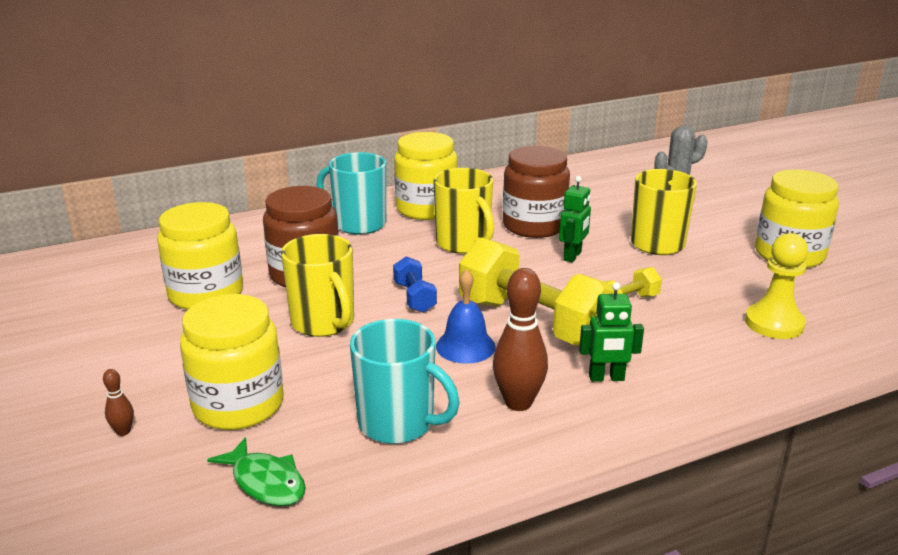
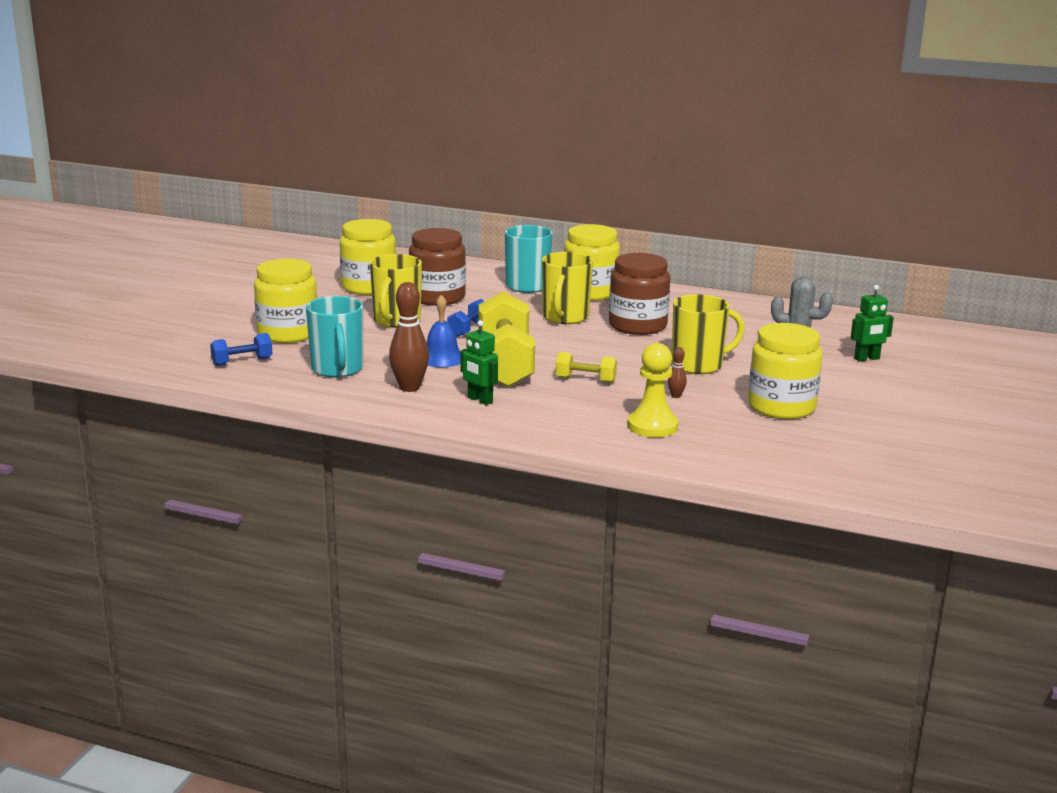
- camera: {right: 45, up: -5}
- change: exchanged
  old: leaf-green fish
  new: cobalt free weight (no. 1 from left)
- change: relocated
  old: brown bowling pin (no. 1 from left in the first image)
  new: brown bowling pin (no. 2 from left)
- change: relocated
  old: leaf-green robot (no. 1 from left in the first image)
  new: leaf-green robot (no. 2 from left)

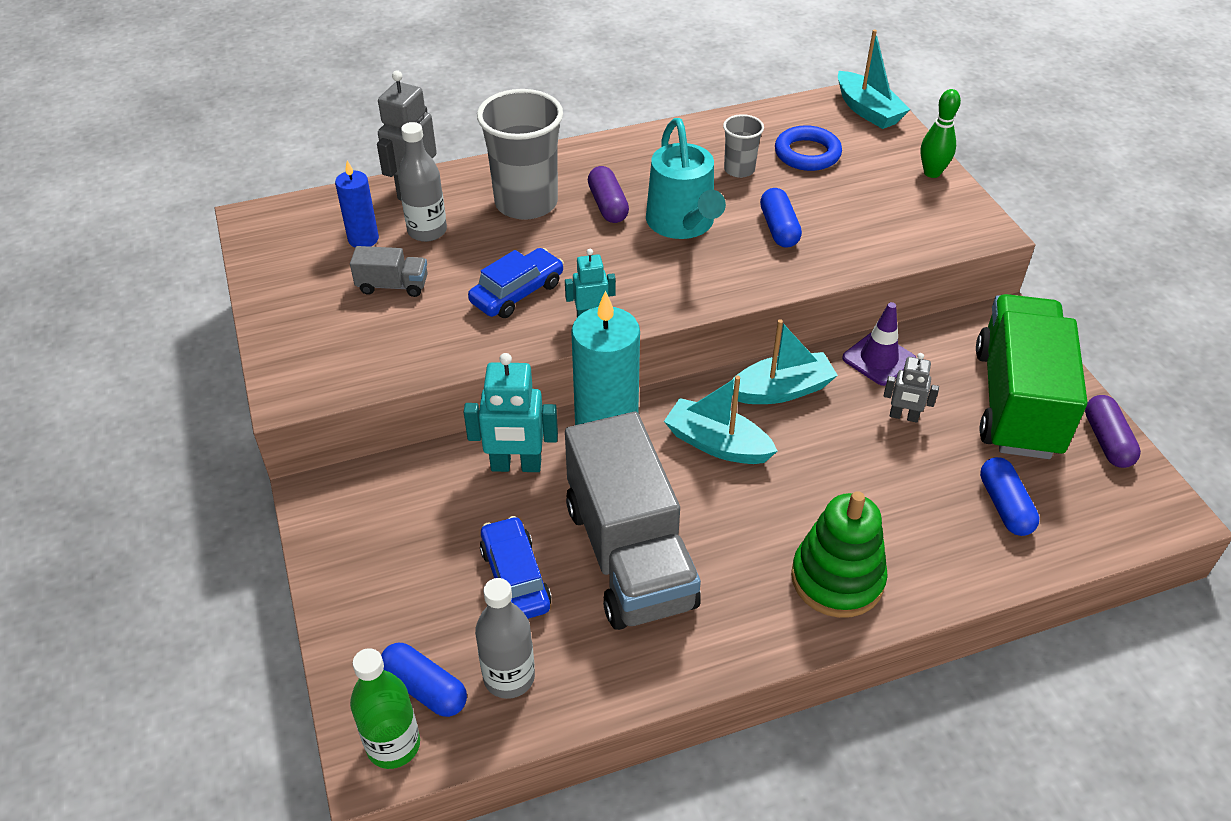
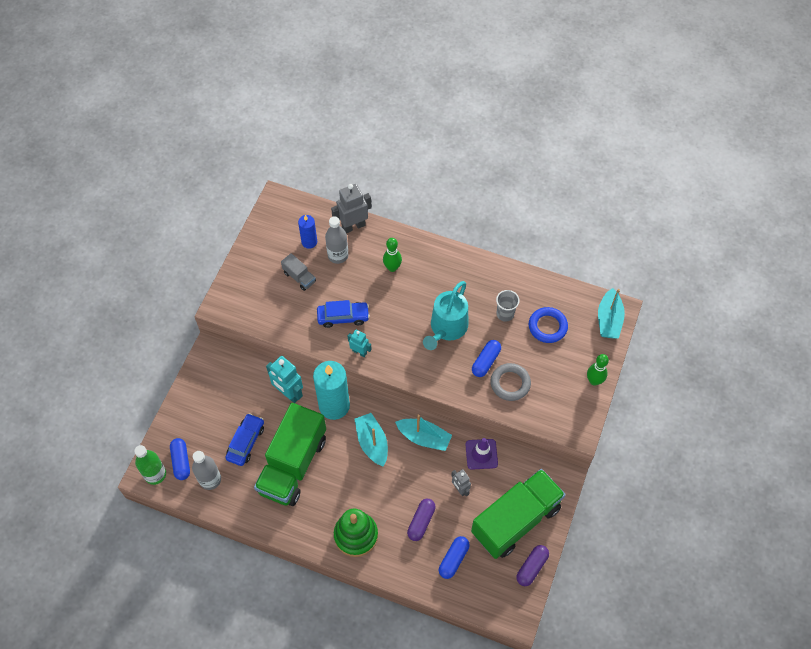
- camera: {right: 40, up: 15}
- change: colour
  old: gray truck (no. 2 from left)
  new: leaf-green truck (no. 1 from left)
- change: exchanged
  old: gray tumbler (no. 1 from left)
  new: leaf-green bowling pin (no. 1 from left)
- change: relocated
  old: purple pill shape (no. 1 from left)
- change: appeared
  new: gray ring

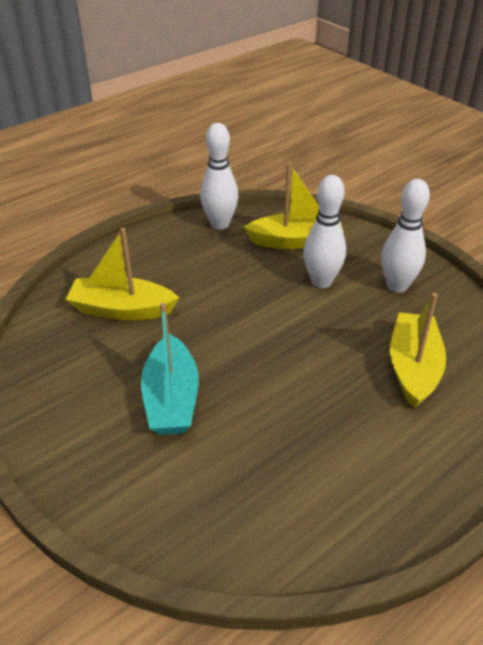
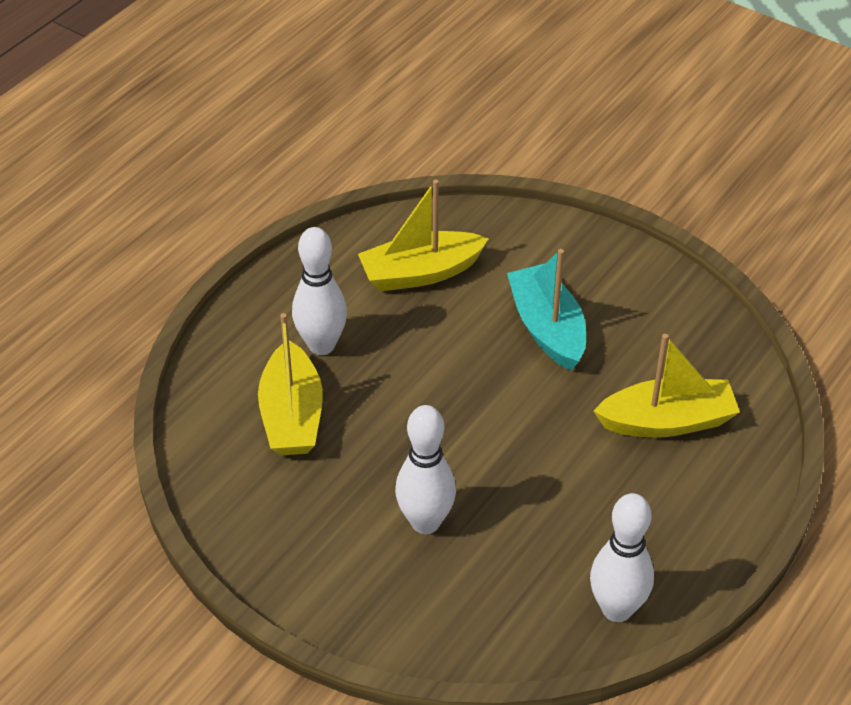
- camera: {right: 165, up: 5}
- change: relocated
  old: snow-white bowling pin (no. 3 from left in the first image)
  new: snow-white bowling pin (no. 1 from left)
- change: relocated
  old: bright yellow toy boat (no. 2 from left)

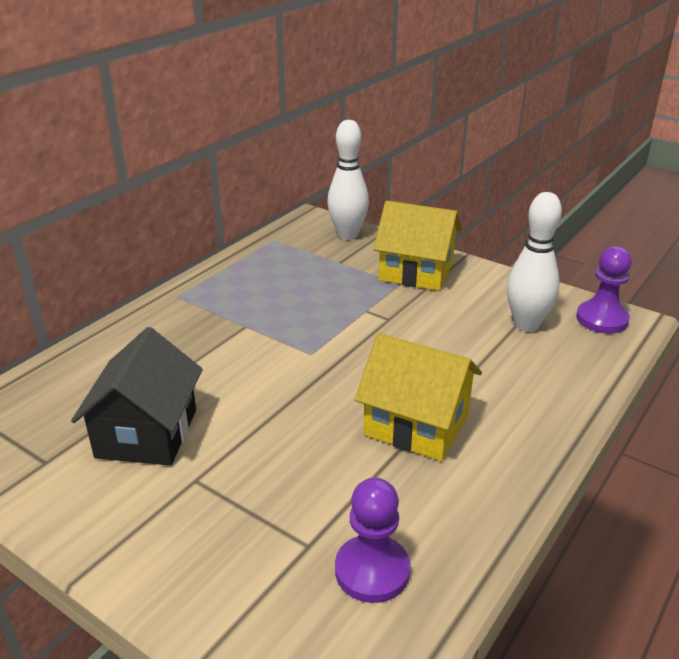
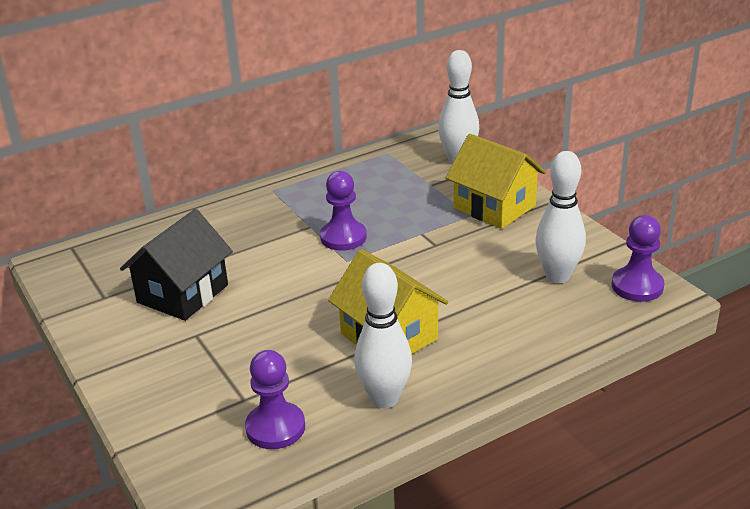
- camera: {right: 25, up: 0}
- change: appeared
  new: purple pawn (no. 2 from left)
- change: appeared
  new: snow-white bowling pin (no. 1 from left)

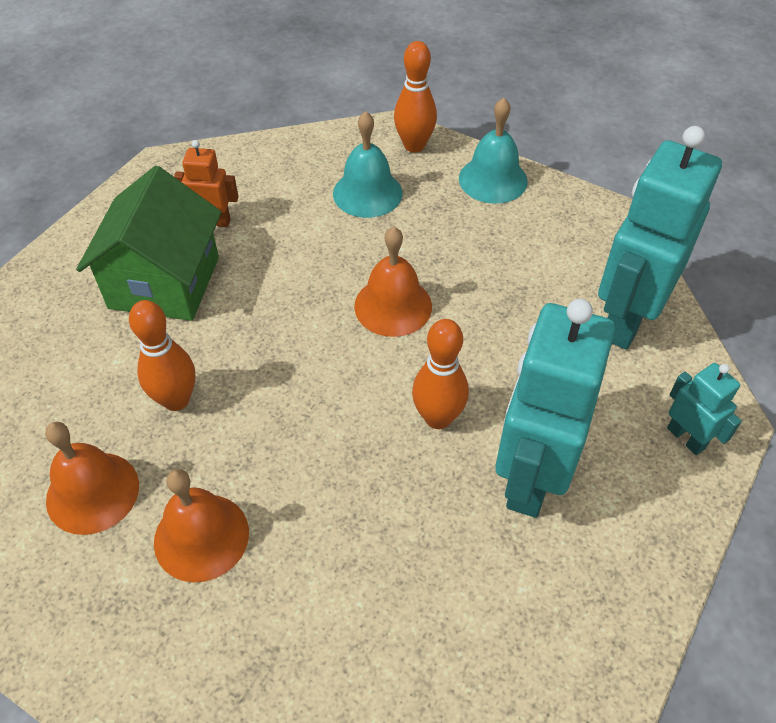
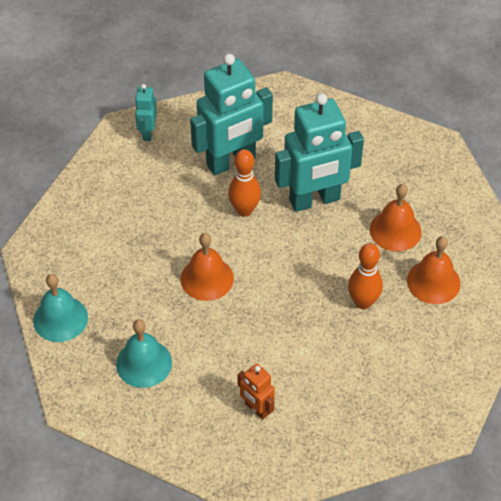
- camera: {right: -140, up: 0}
- change: relocated
  old: teal robot (no. 2 from left in the first image)
  new: teal robot (no. 3 from left)
- change: missing
  old: leaf-green house
- change: missing
  old: orange-coloured bowling pin (no. 2 from left)

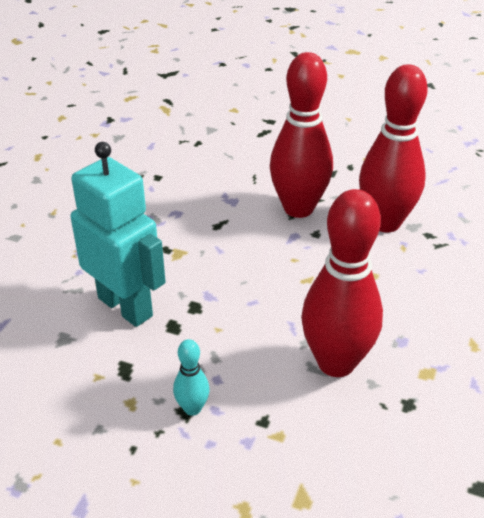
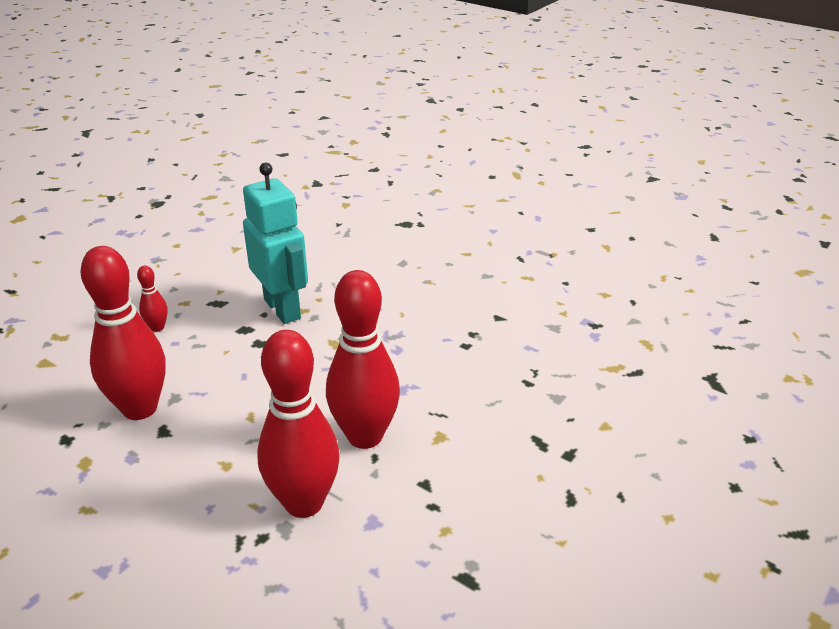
- camera: {right: 105, up: -5}
- change: colour
  old: teal bowling pin
  new: red bowling pin (no. 2 from left)
- change: spun
  old: teal robot
  degrees: -90

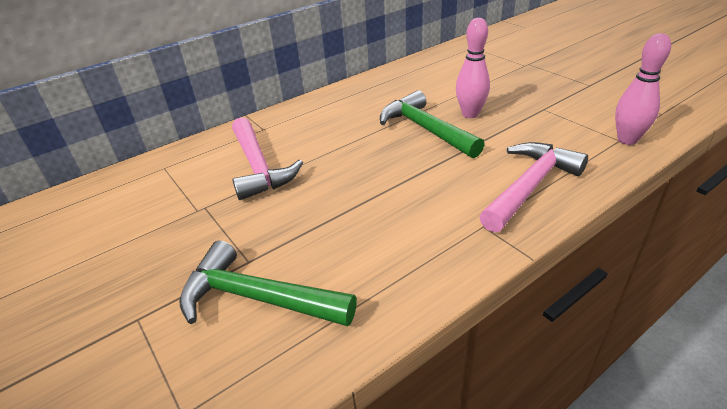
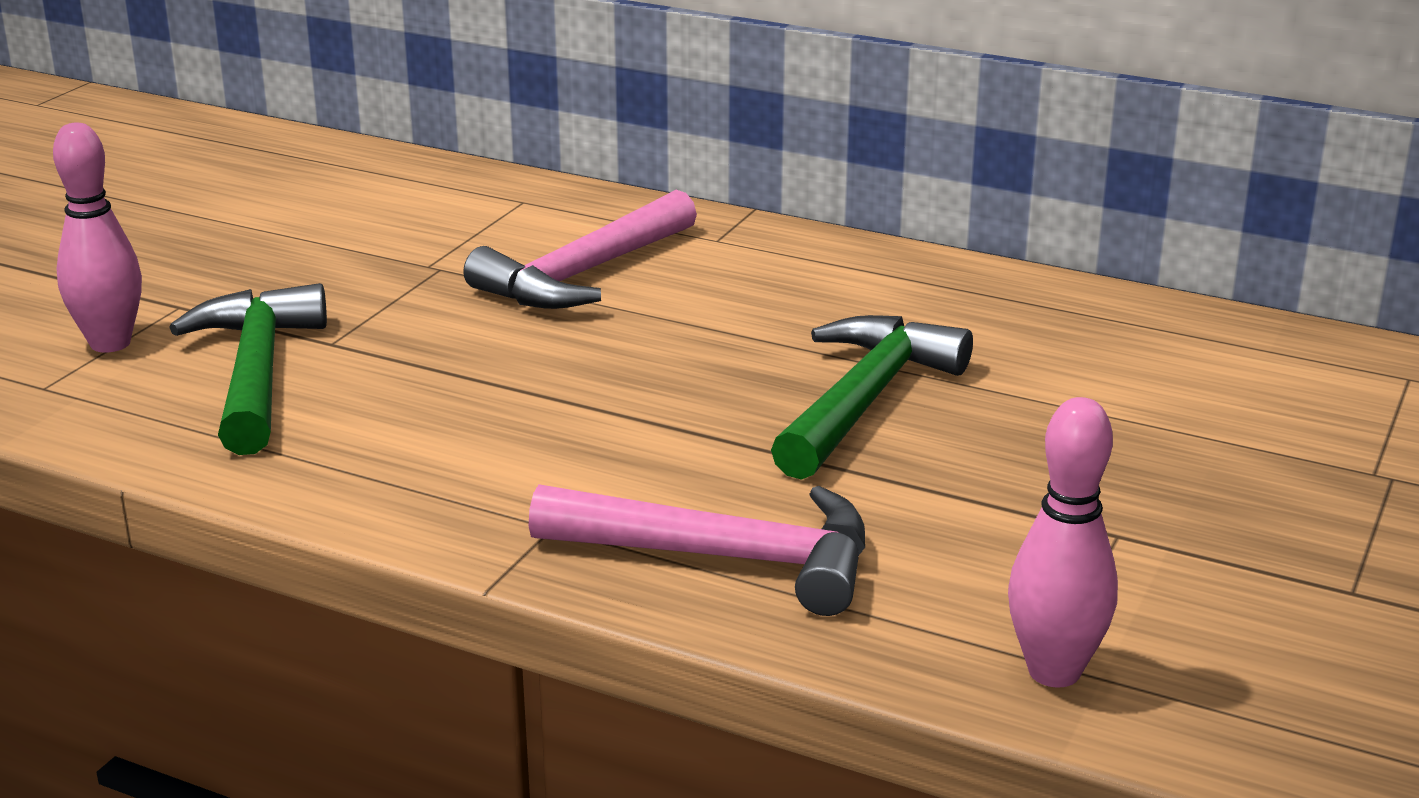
- camera: {right: 60, up: -10}
- change: relocated
  old: rose-pink bowling pin (no. 1 from left)

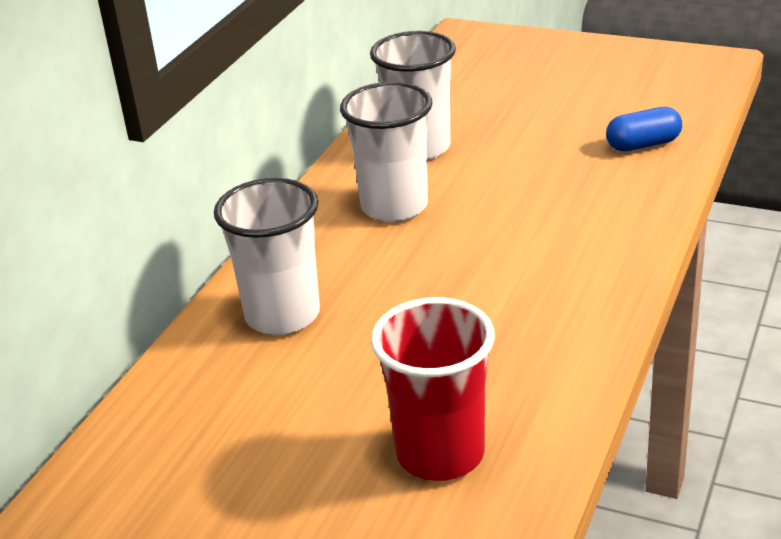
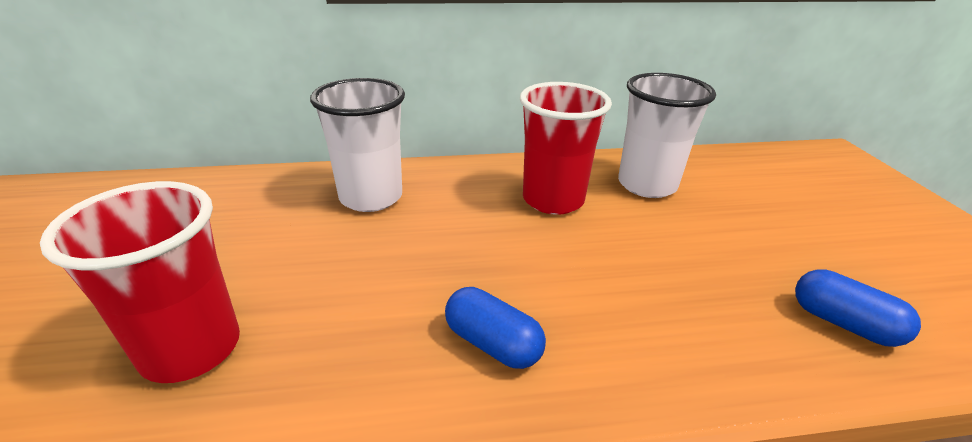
- camera: {right: 55, up: 0}
- change: appeared
  new: cobalt pill shape (no. 1 from left)
- change: colour
  old: snow-white tumbler (no. 2 from left)
  new: red tumbler (no. 2 from left)

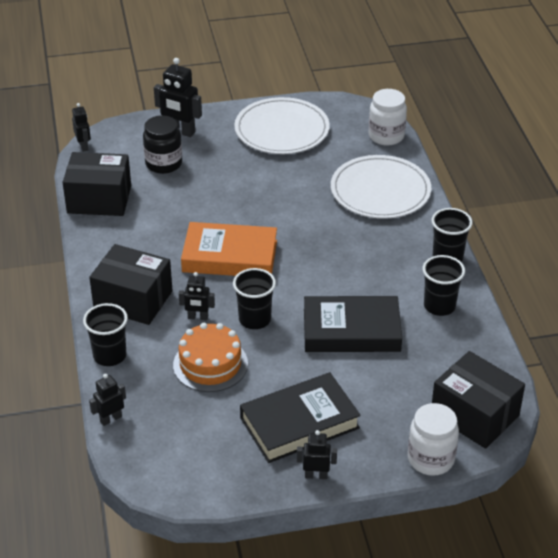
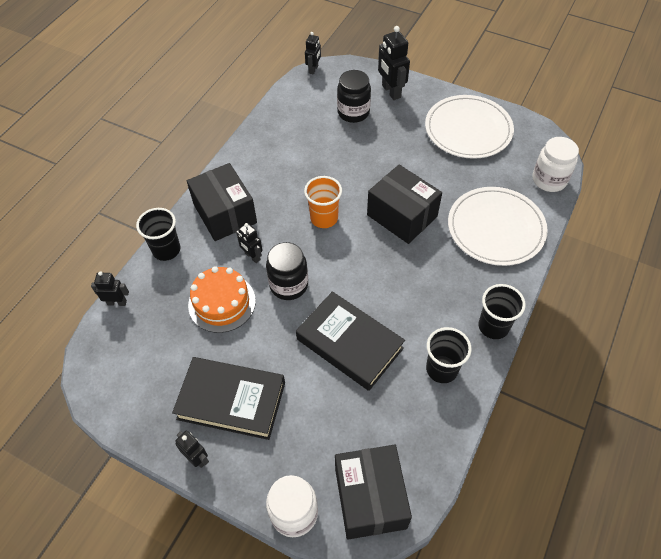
- camera: {right: 40, up: 15}
- change: exchanged
  old: ebony tumbler (no. 2 from left)
  new: ebony jam jar (no. 1 from left)
- change: exchanged
  old: orange-coloured book
  new: orange-coloured tumbler
- change: relocated
  old: ebony box (no. 1 from left in the first image)
  new: ebony box (no. 3 from left)

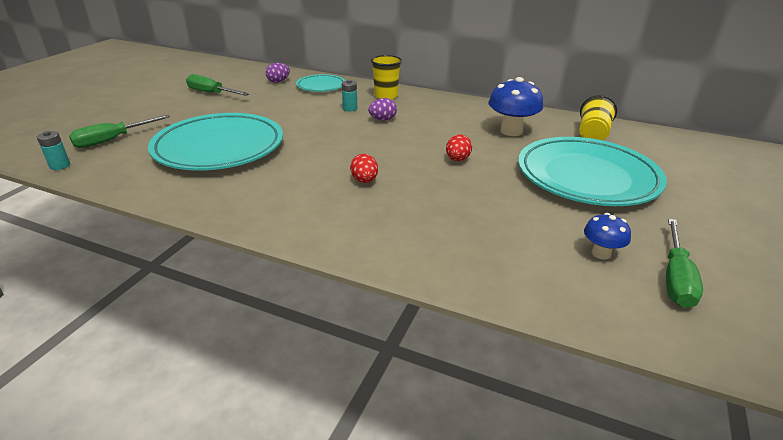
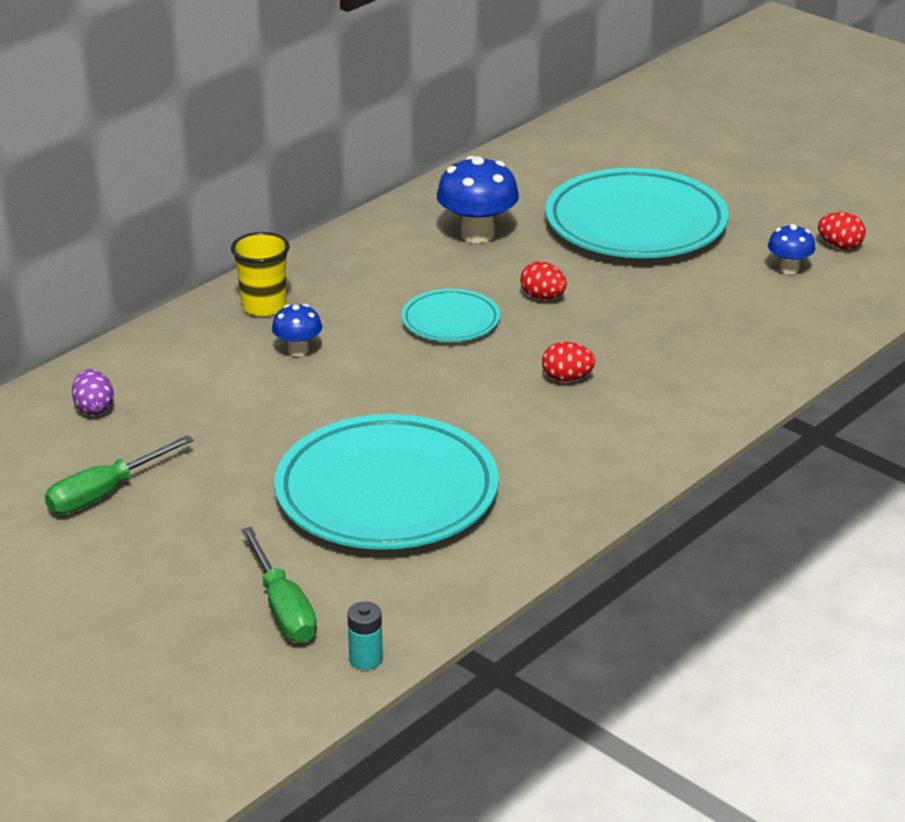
- camera: {right: -70, up: 0}
- change: exchanged
  old: teal power cell (no. 2 from left)
  new: cobalt fungus (no. 1 from left)
- change: relocated
  old: teal plate (no. 2 from left)
- change: exchanged
  old: leaf-green screwdriver (no. 3 from left)
  new: red toy egg (no. 3 from left)
- change: missing
  old: purple toy egg (no. 2 from left)
- change: missing
  old: bright yellow tumbler (no. 2 from left)

